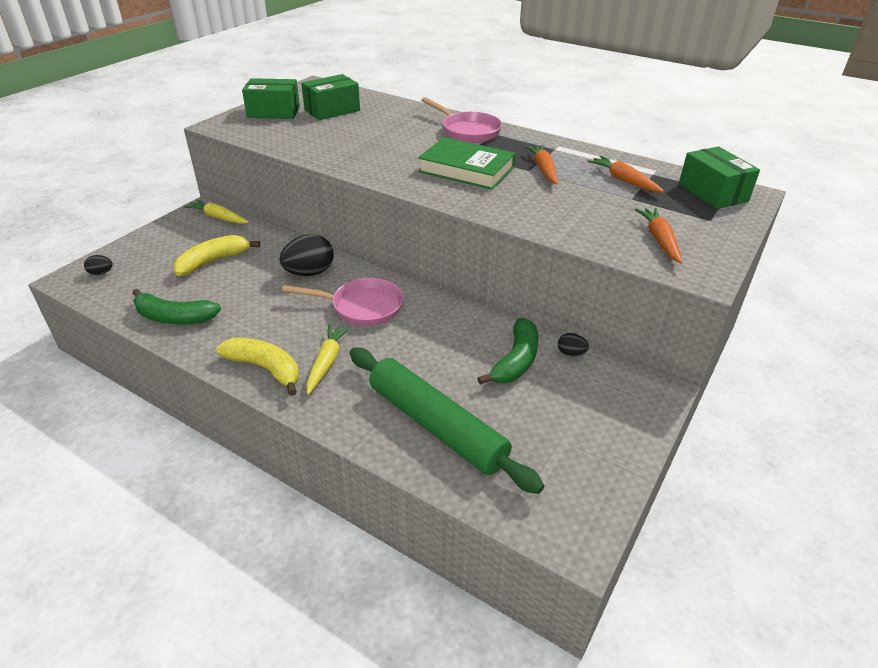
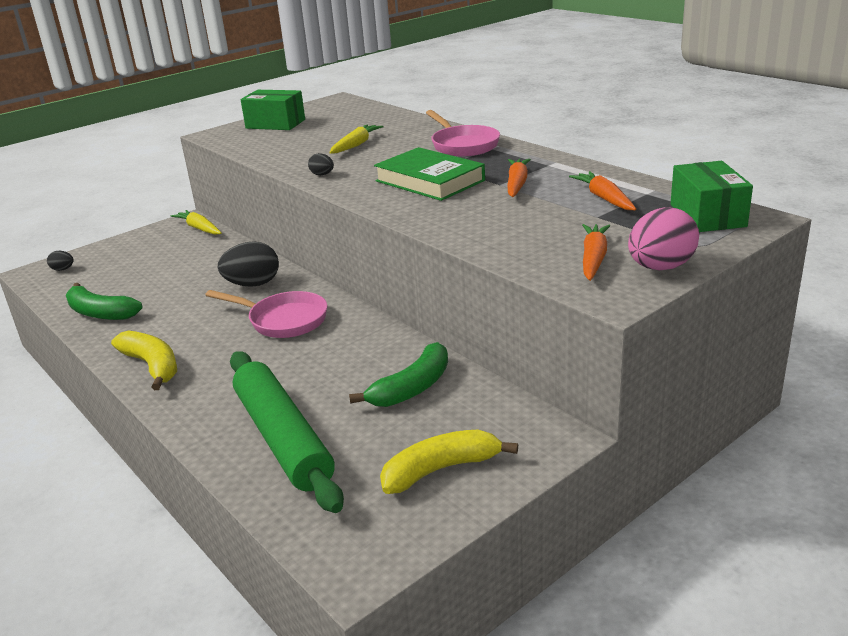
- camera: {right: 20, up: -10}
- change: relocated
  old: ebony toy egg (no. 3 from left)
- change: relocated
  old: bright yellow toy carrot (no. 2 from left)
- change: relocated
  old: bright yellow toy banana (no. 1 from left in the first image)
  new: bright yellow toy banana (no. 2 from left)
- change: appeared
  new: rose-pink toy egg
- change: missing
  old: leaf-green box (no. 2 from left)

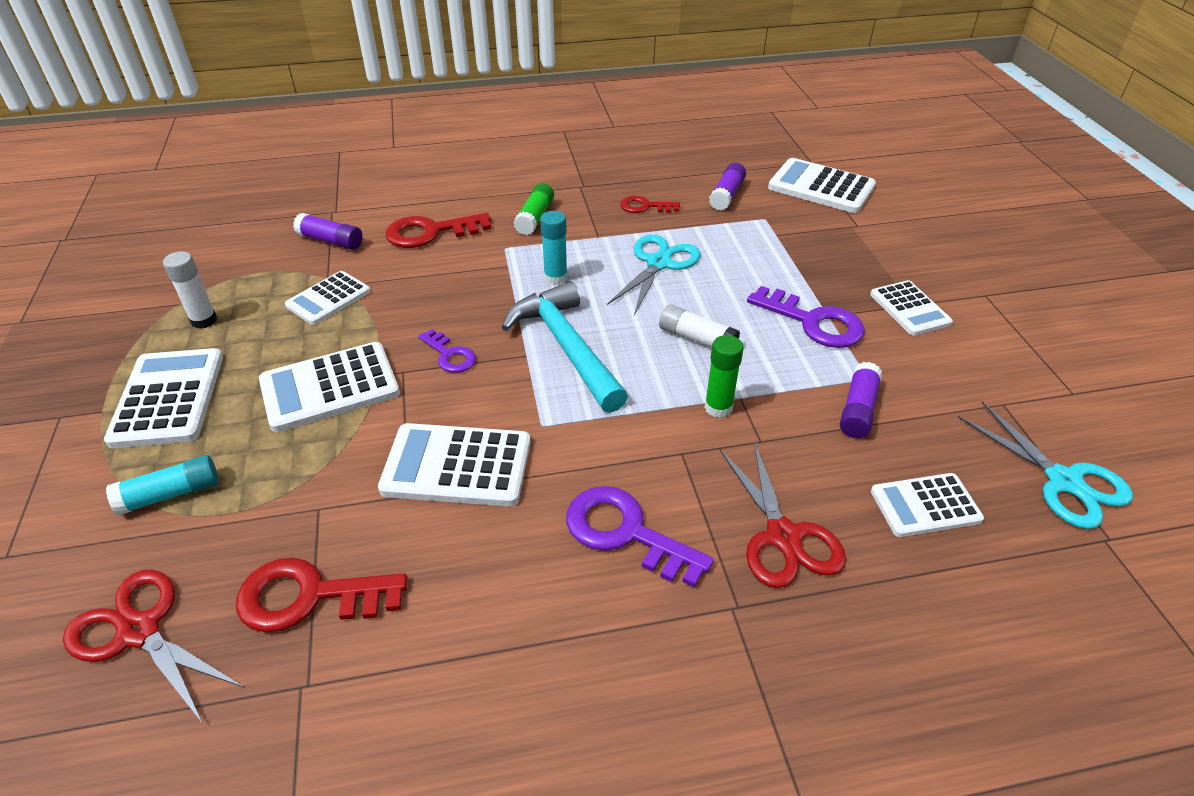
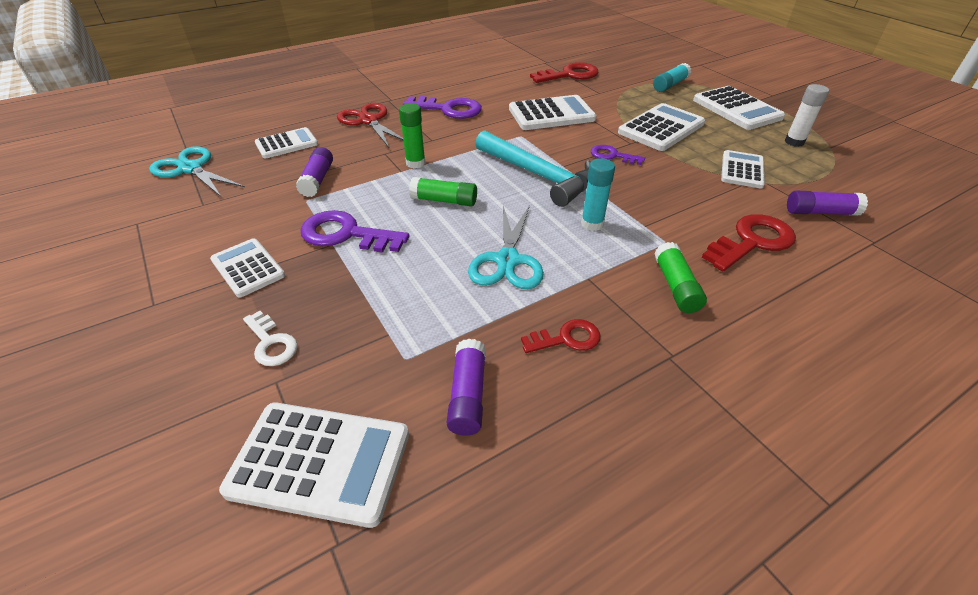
- camera: {right: 160, up: 0}
- change: appeared
  new: snow-white key
- change: colour
  old: snow-white glue (no. 2 from left)
  new: leaf-green glue (no. 2 from left)
- change: missing
  old: red scissors (no. 1 from left)

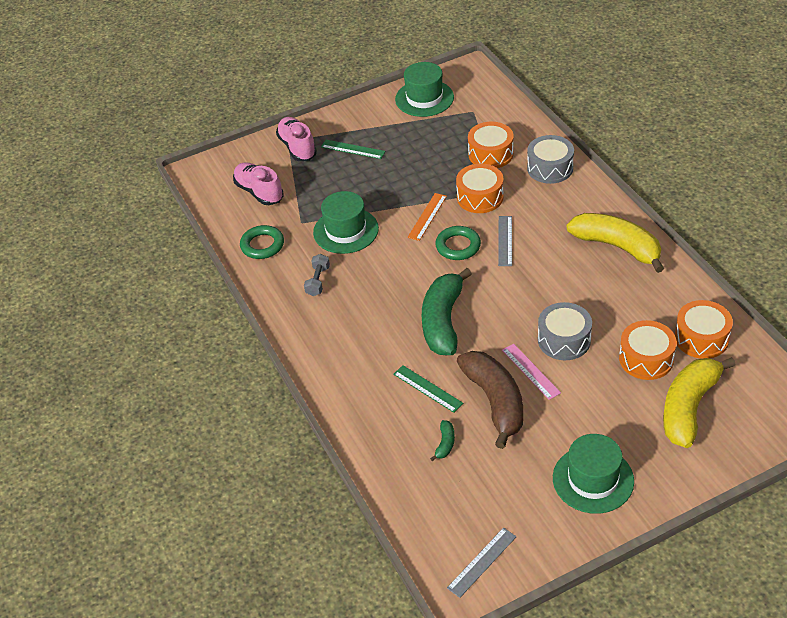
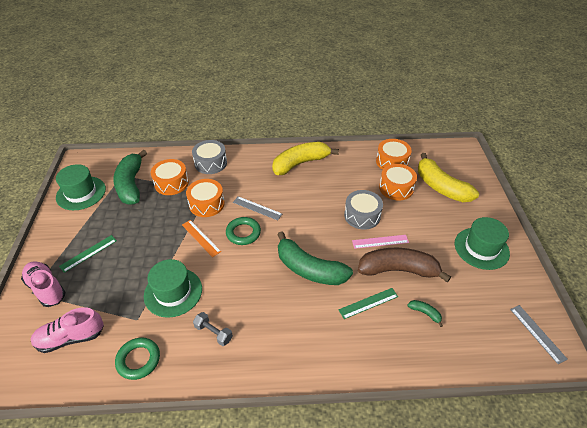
- camera: {right: -70, up: 0}
- change: spun
  old: rose-pink lace-up shoe (no. 2 from left in the first image)
  degrees: 45
- change: appeared
  new: leaf-green toy banana (no. 1 from left)

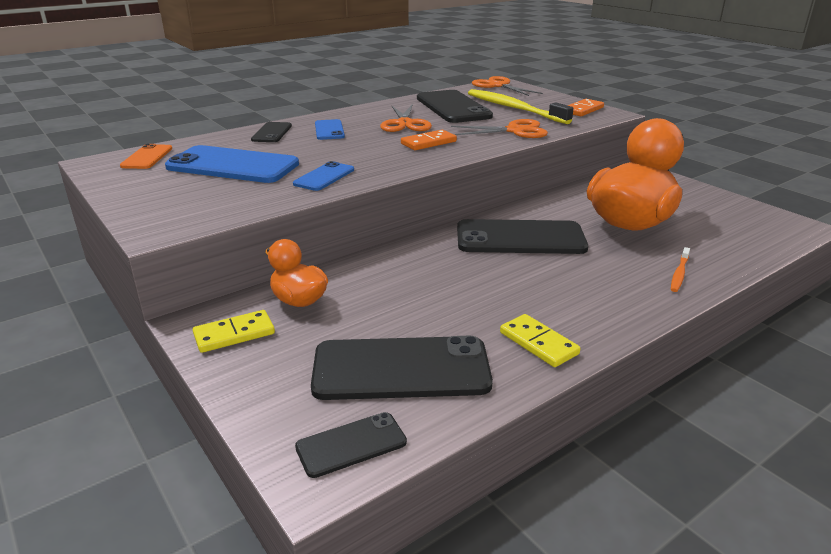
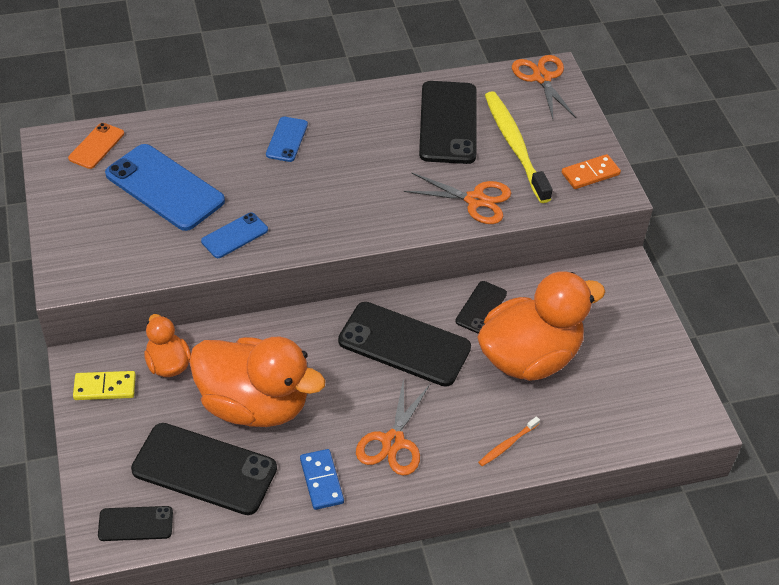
- camera: {right: 20, up: 20}
- change: appeared
  new: orange-coloured rubber duck (no. 2 from left)
- change: colour
  old: bright yellow domino (no. 2 from left)
  new: cobalt domino
- change: relocated
  old: orange-coloured scissors (no. 1 from left)
- change: relocated
  old: ebony phone (no. 1 from left in the first image)
  new: ebony phone (no. 5 from left)
- change: missing
  old: orange-coloured domino (no. 1 from left)

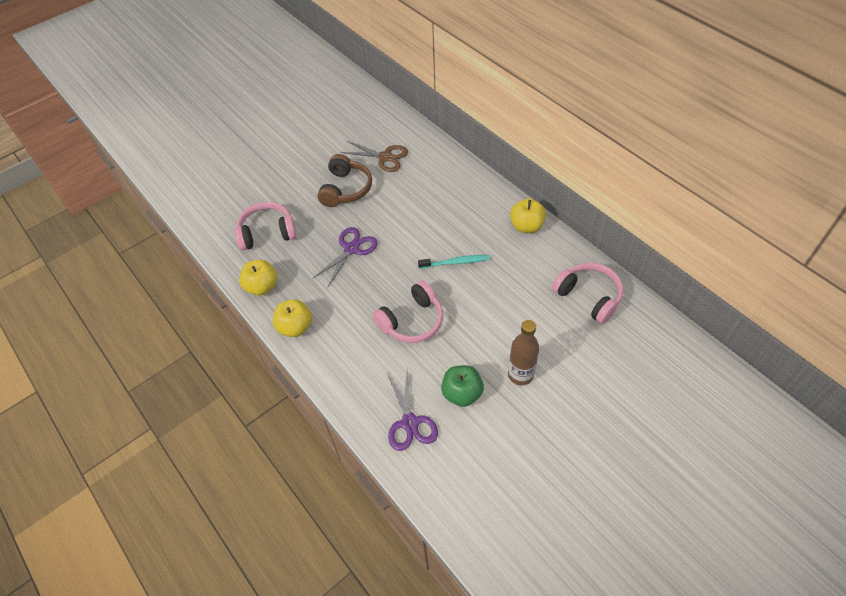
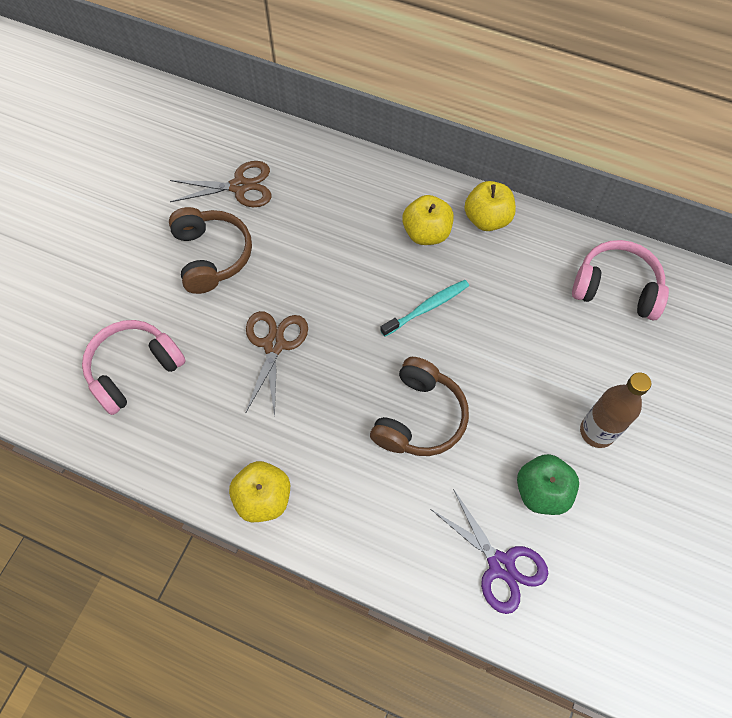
- camera: {right: -30, up: 10}
- change: colour
  old: purple scissors (no. 1 from left)
  new: brown scissors (no. 2 from left)
- change: colour
  old: rose-pink headset (no. 2 from left)
  new: brown headset (no. 2 from left)
- change: relocated
  old: bright yellow apple (no. 1 from left in the first image)
  new: bright yellow apple (no. 2 from left)

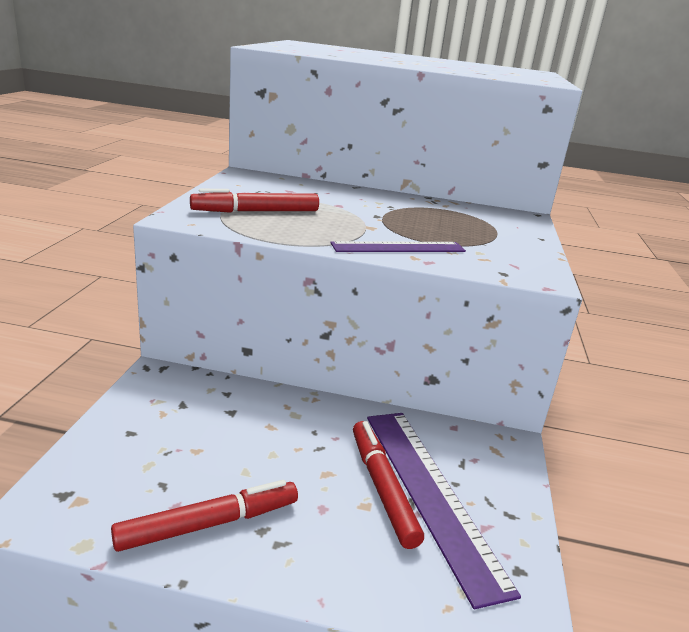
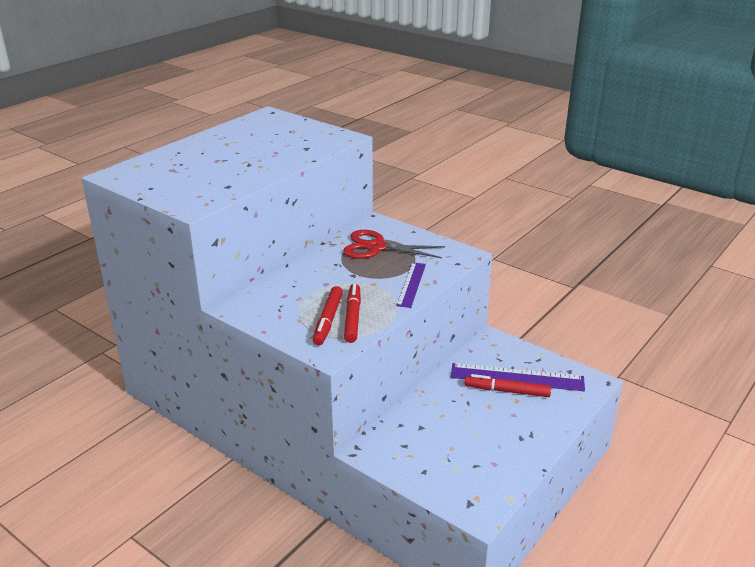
- camera: {right: -60, up: 5}
- change: appeared
  new: red scissors
- change: relocated
  old: red marker (no. 1 from left in the first image)
  new: red marker (no. 2 from left)

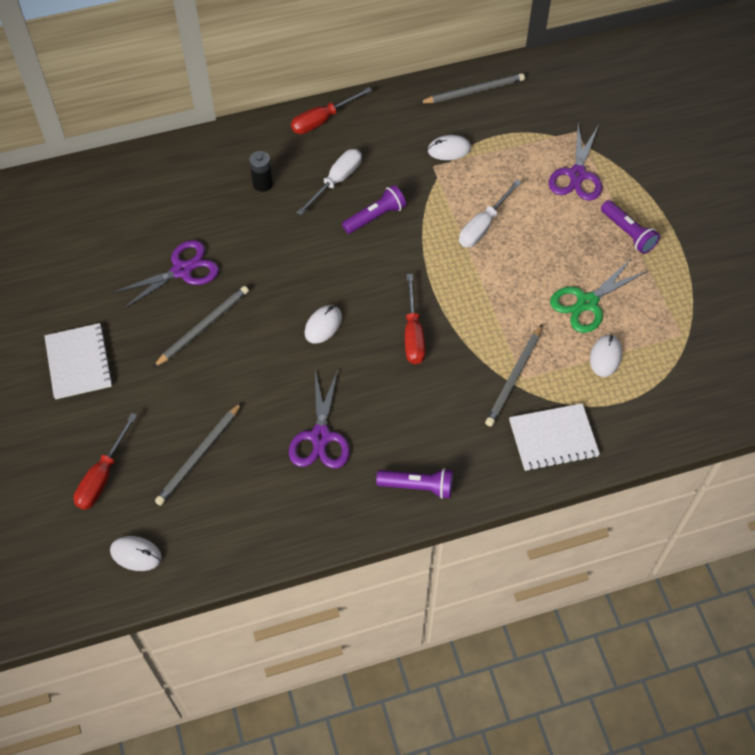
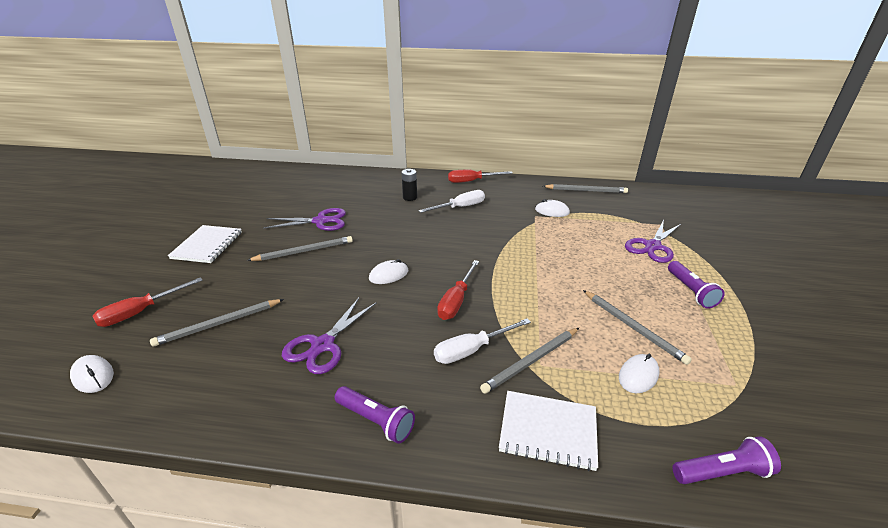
- camera: {right: 25, up: -25}
- change: relocated
  old: snow-white screwdriver (no. 2 from left)
- change: exchanged
  old: leaf-green scissors
  new: gray wooden pencil (no. 5 from left)
- change: relocated
  old: purple flashlight (no. 1 from left in the first image)
  new: purple flashlight (no. 3 from left)

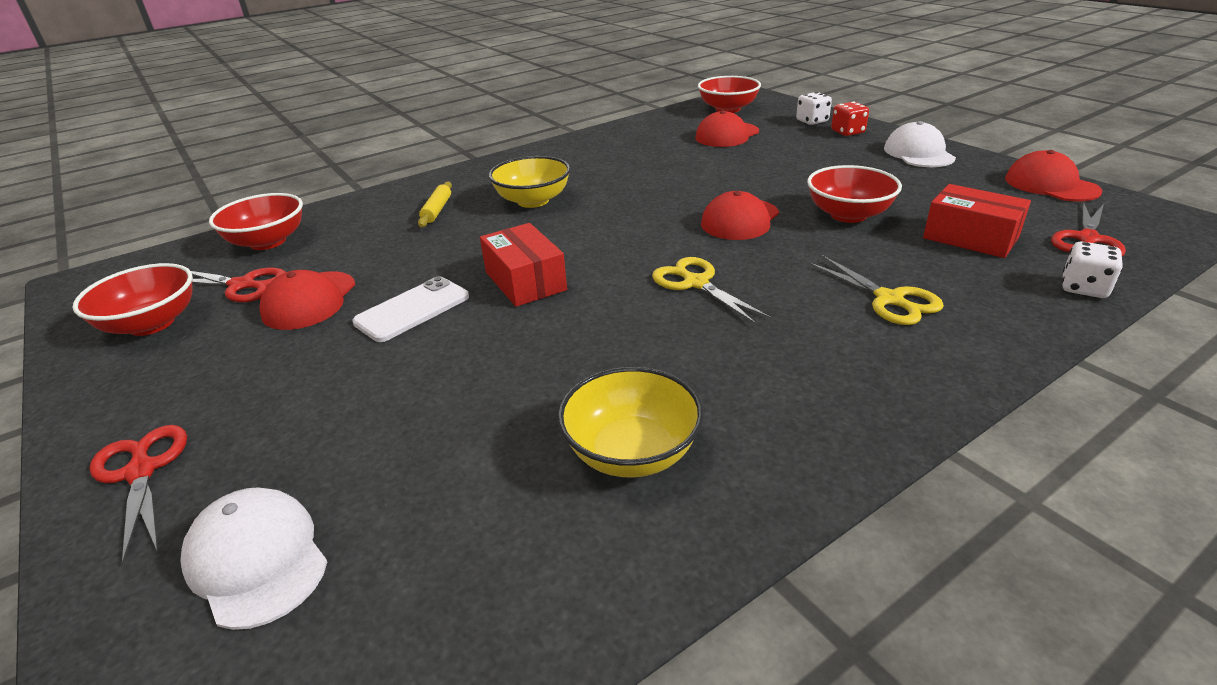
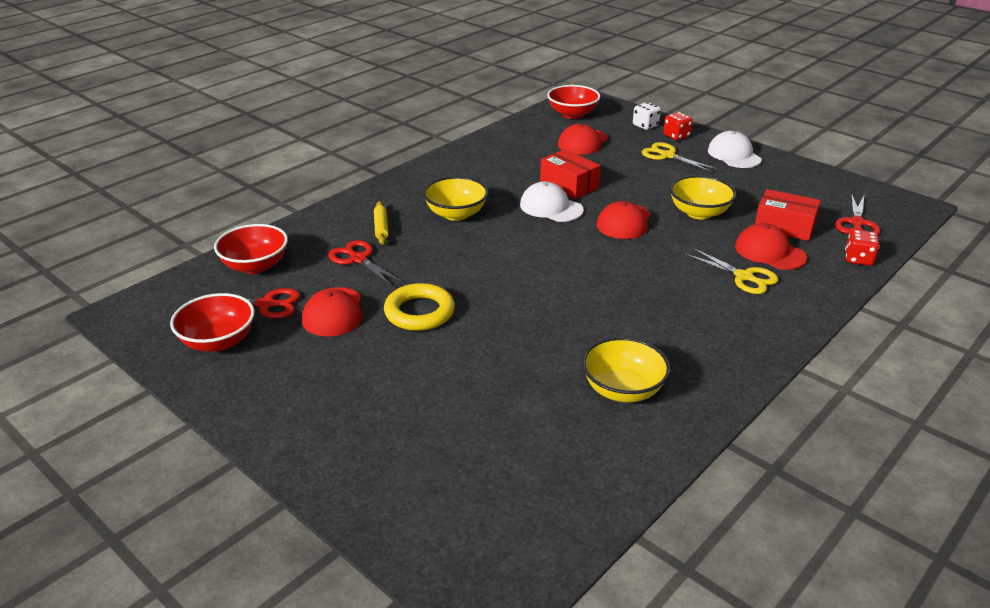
- camera: {right: -15, up: 0}
- change: relocated
  old: red scissors (no. 1 from left in the first image)
  new: red scissors (no. 2 from left)
- change: exchanged
  old: snow-white phone
  new: bright yellow ring
- change: relocated
  old: snow-white cap (no. 1 from left)
- change: relocated
  old: red box (no. 1 from left)
- change: relocated
  old: bright yellow scissors (no. 1 from left)
- change: colour
  old: red serving bowl (no. 4 from left)
  new: bright yellow serving bowl (no. 3 from left)
- change: relocated
  old: red cap (no. 4 from left)
- change: colour
  old: snow-white dice (no. 2 from left)
  new: red dice (no. 2 from left)

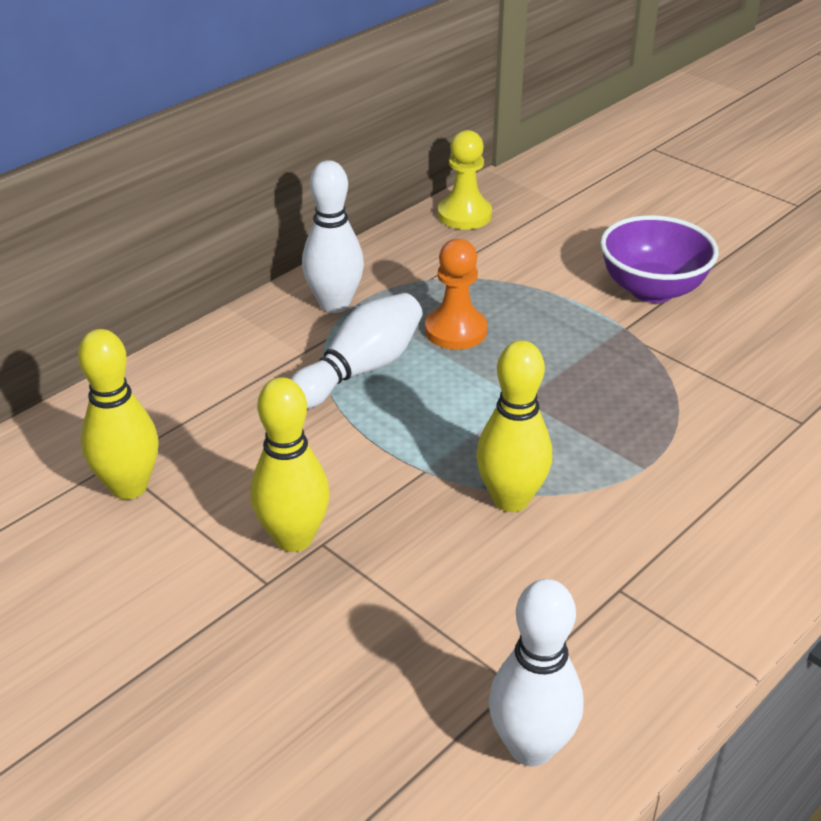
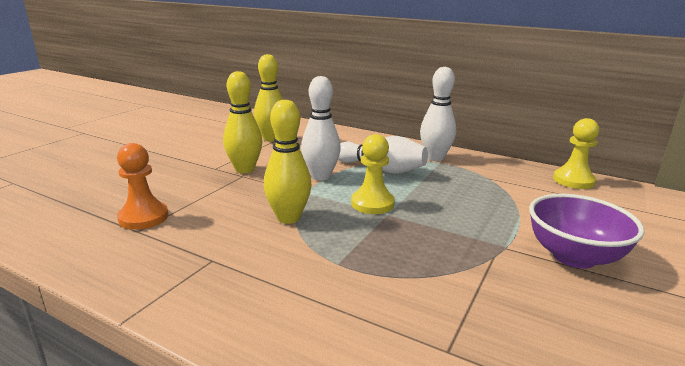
- camera: {right: 75, up: -15}
- change: relocated
  old: orange-coloured pawn
- change: relocated
  old: snow-white bowling pin (no. 3 from left in the first image)
  new: snow-white bowling pin (no. 1 from left)
- change: appeared
  new: bright yellow pawn (no. 1 from left)

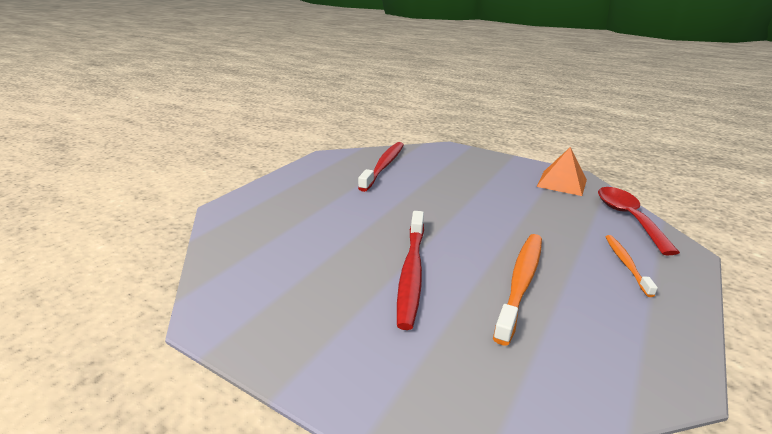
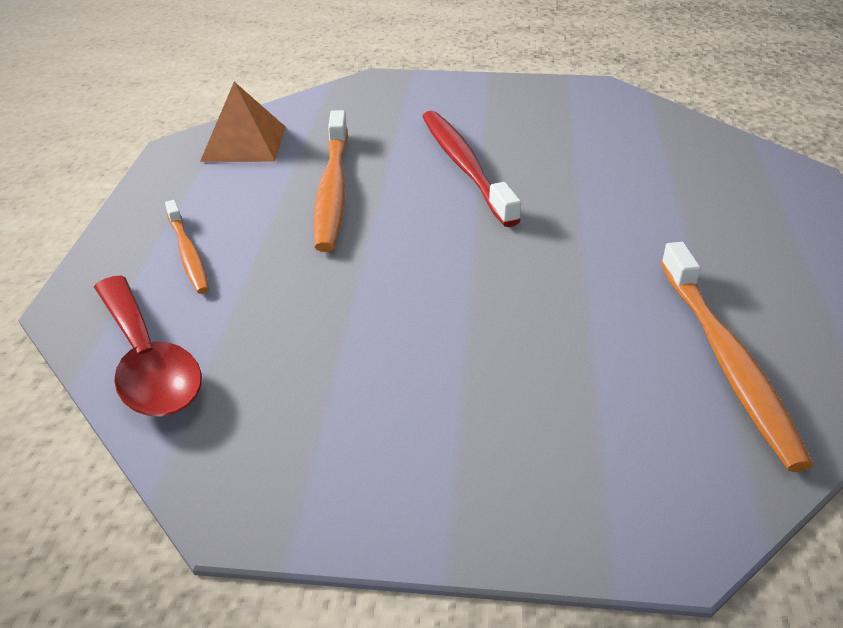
- camera: {right: 155, up: 10}
- change: relocated
  old: orange-coloured pyramid shape
- change: colour
  old: red tooth brush (no. 1 from left)
  new: orange-coloured tooth brush (no. 3 from left)

